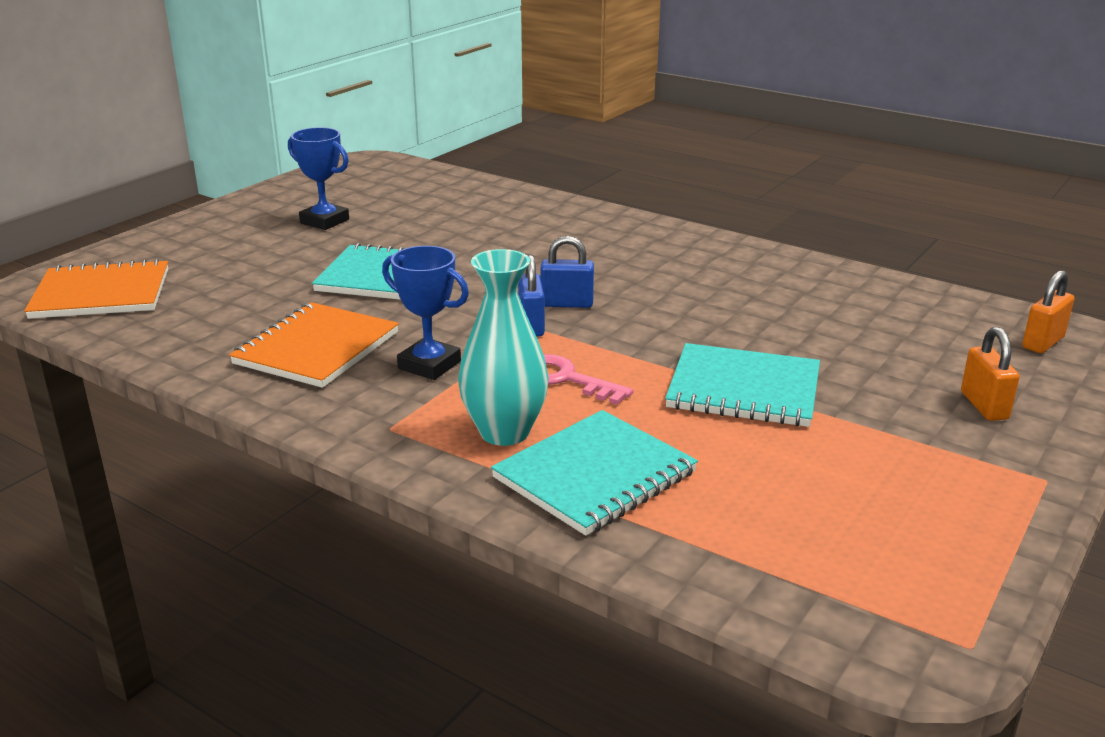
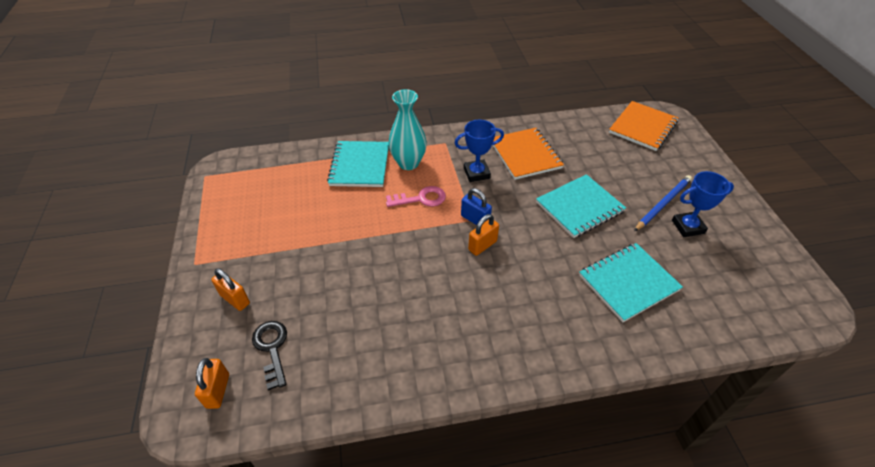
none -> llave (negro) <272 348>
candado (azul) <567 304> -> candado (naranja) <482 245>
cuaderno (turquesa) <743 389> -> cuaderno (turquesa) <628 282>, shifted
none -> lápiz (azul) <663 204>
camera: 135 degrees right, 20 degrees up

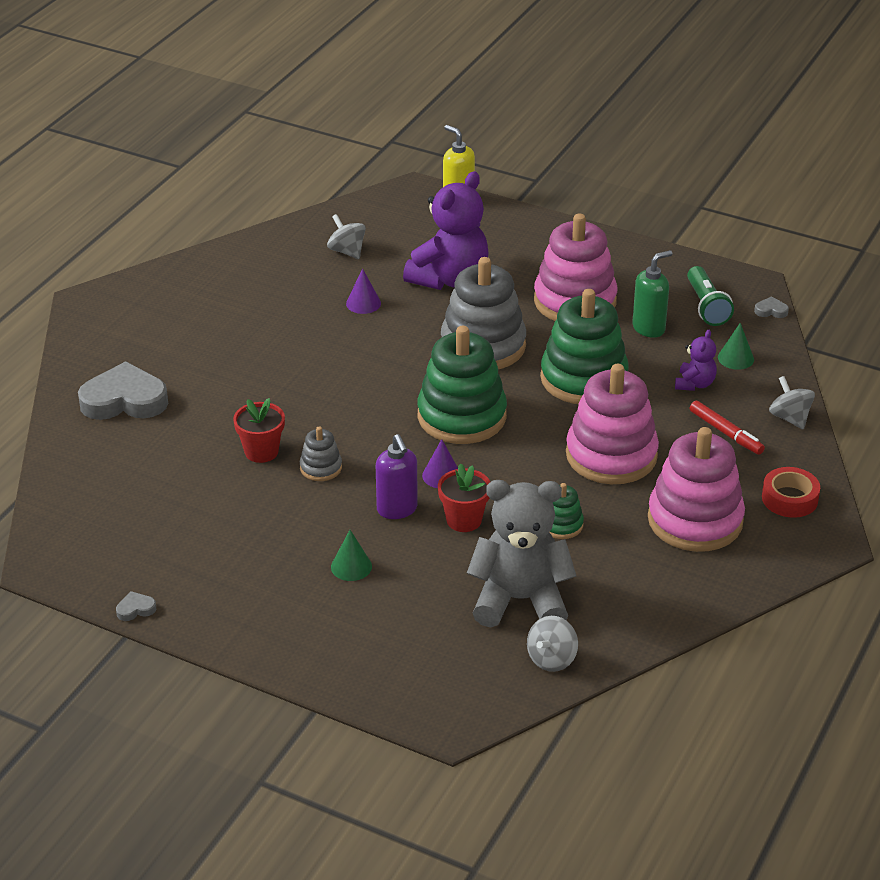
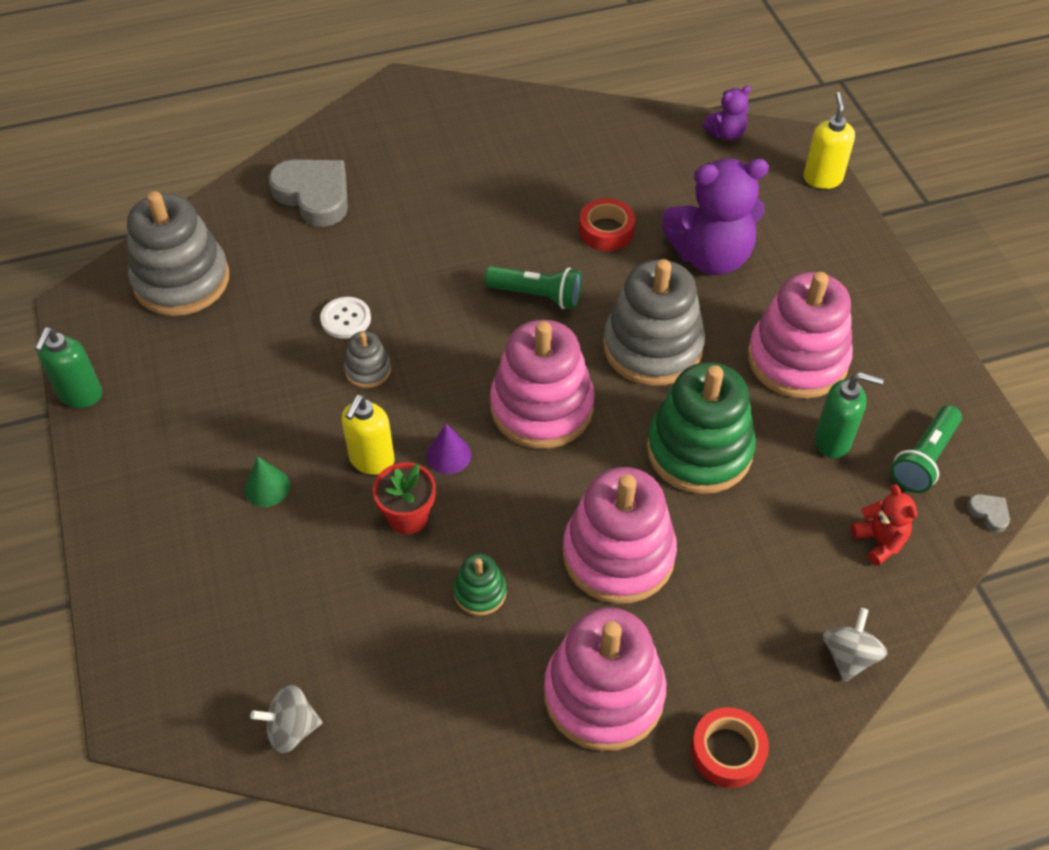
corazón (gris) <135 609> -> dispensador de jabón (verde) <81 395>
none -> juguete apilable (gris) <181 280>
maceta (rojo) <261 451> -> botón (blanco) <346 319>
dispensador de jabón (morado) <397 509> -> dispensador de jabón (amarillo) <371 460>
none -> lámpara de mano (verde) <537 295>
juguete apilable (verde) <462 416> -> juguete apilable (rosa) <541 407>
cono (morado) <363 303> -> cinta adhesiva (rojo) <606 231>
osito (morado) <694 384> -> osito (morado) <726 134>, shifted
cono (verde) <735 358> -> osito (rojo) <879 541>
peonza (gris) <347 251> -> none
osito (gris) <520 600> -> none
rotulador (rojo) <725 433> -> none
camera: 45 degrees right, 15 degrees up

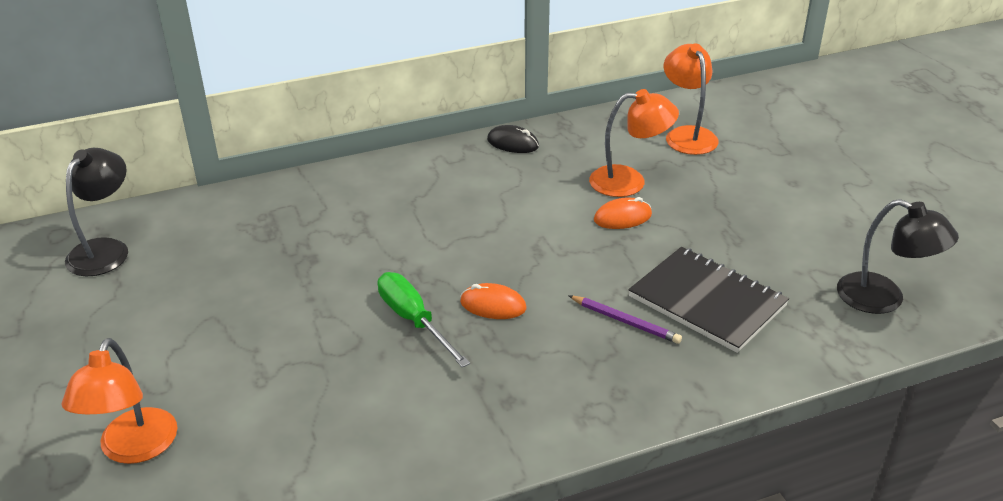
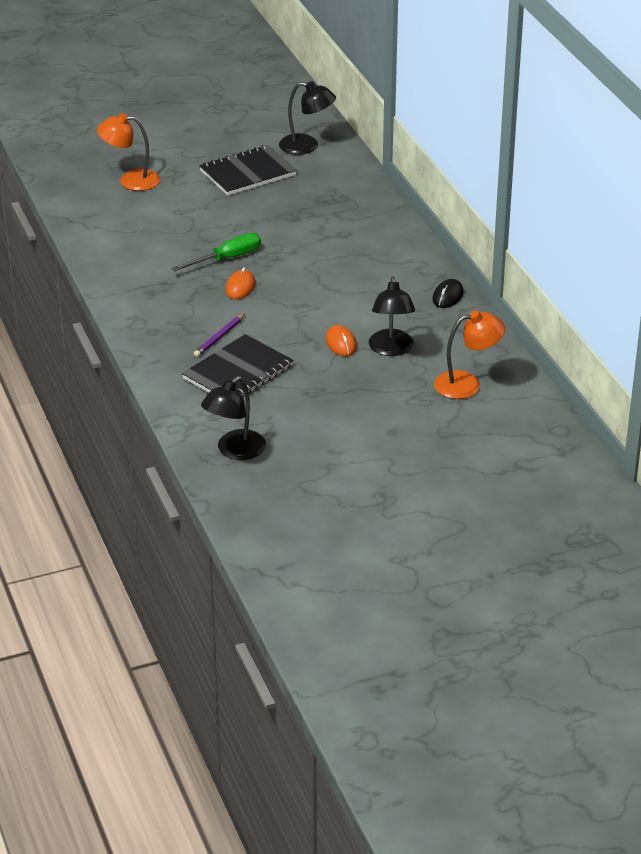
none -> cuaderno (negro) <248 173>
lámpara (naranja) <629 181> -> lámpara (negro) <391 349>
camera: 90 degrees right, 0 degrees up

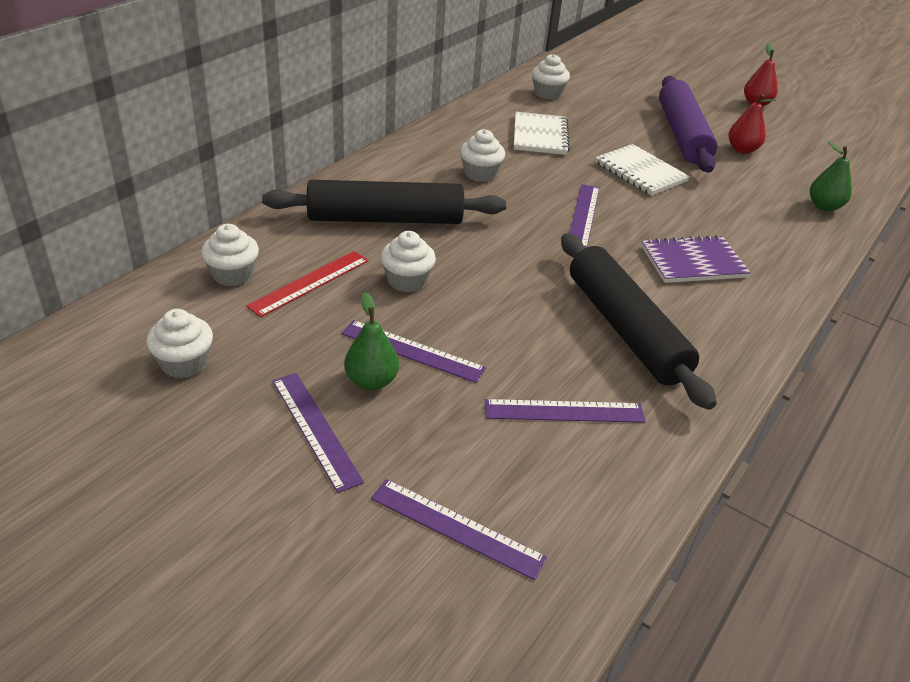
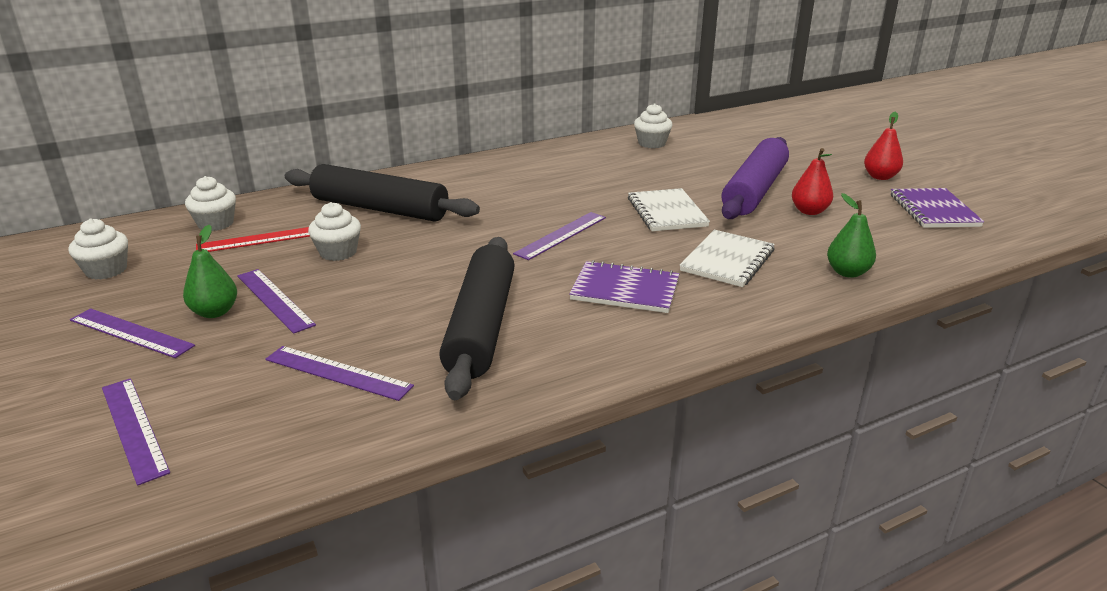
regla (morado) <316 429> -> regla (morado) <131 332>, 60 degrees counterclockwise
cuaderno (blanco) <540 136> -> cuaderno (blanco) <727 261>, shifted
none -> cuaderno (morado) <933 210>
magdalena (blanco) <480 174> -> none
camera: 30 degrees right, 10 degrees down

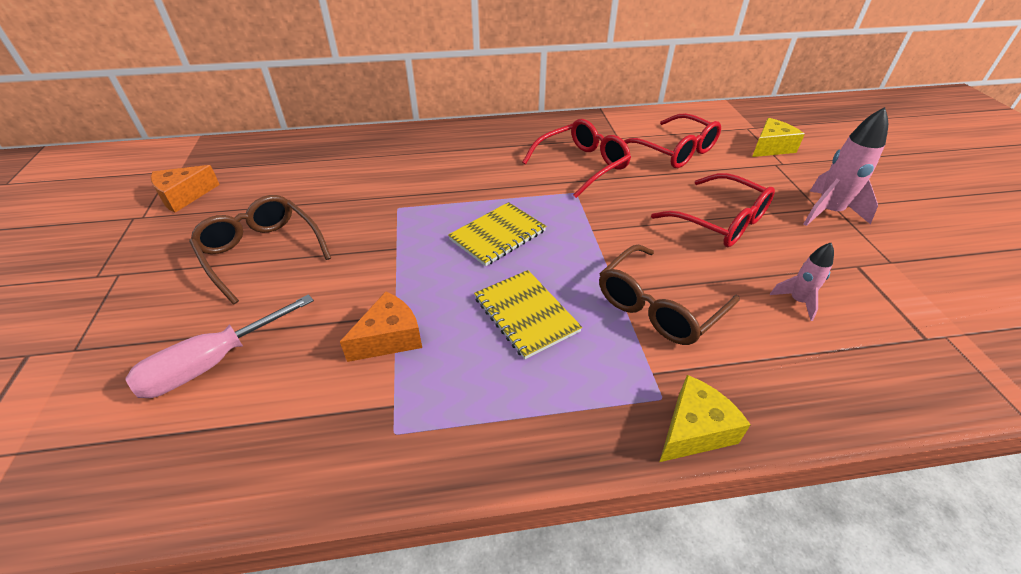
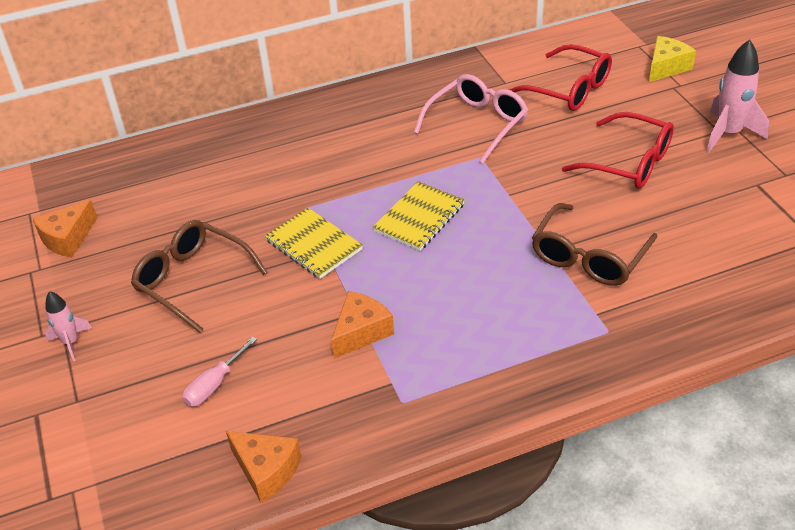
cohete (rosa) <797 301> -> cohete (rosa) <71 342>, shifted
destornillador (rosa) <213 363> -> destornillador (rosa) <215 384>, x0.62
none -> queso (naranja) <266 470>
cuaderno (amarillo) <526 314> -> cuaderno (amarillo) <314 245>, shifted
gafas (rojo) <582 165> -> gafas (rosa) <477 124>
queso (amarillo) <694 430> -> none
camera: 10 degrees left, 0 degrees up

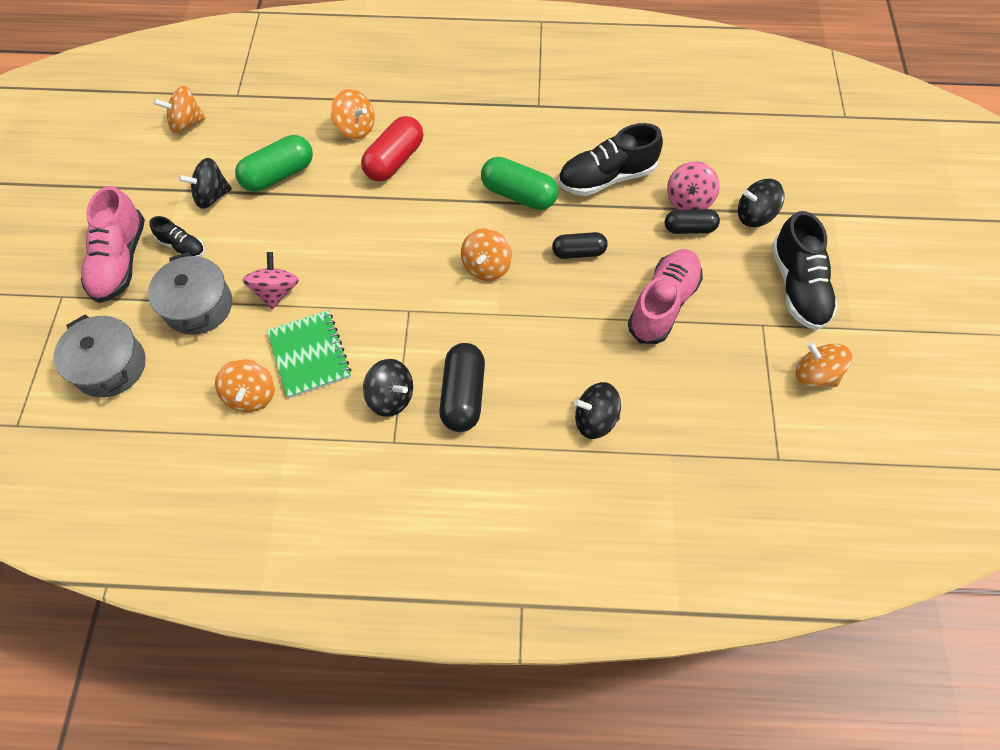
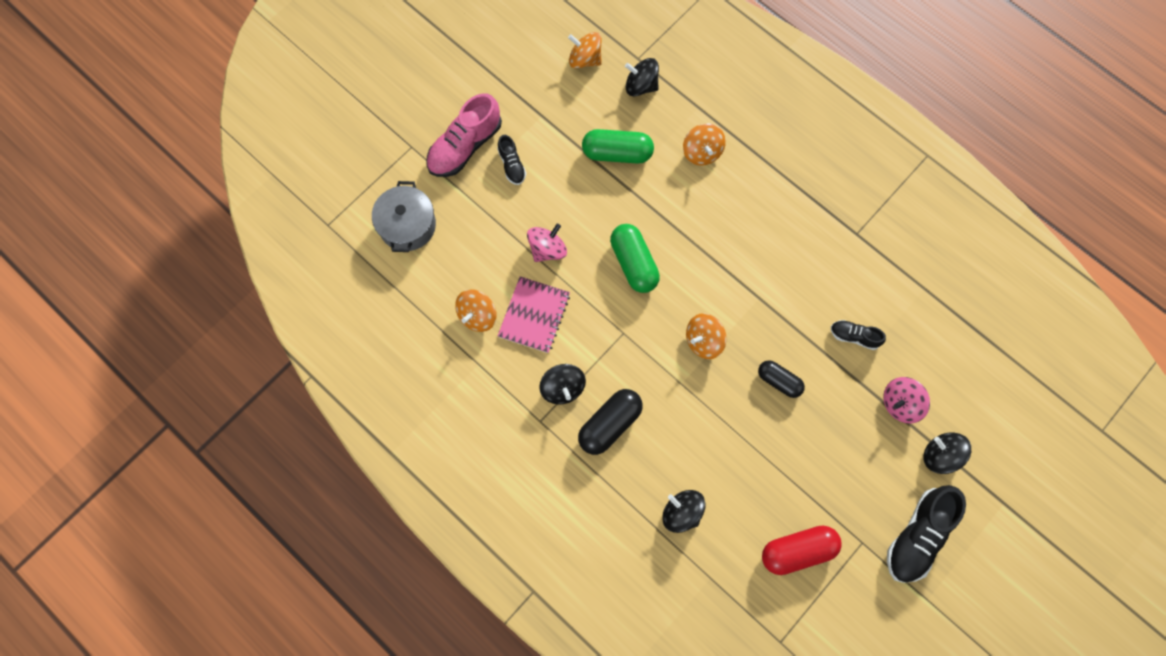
cuaderno (verde) <309 355> -> cuaderno (rosa) <534 315>
cápsula (verde) <518 194> -> cápsula (verde) <633 263>, shifted
peonza (negro) <212 196> -> peonza (negro) <641 86>, shifted
cápsula (rojo) <394 160> -> cápsula (rojo) <797 551>, shifted
zapato (negro) <606 177> -> zapato (negro) <854 336>, x0.53
olla (gris) <198 306> -> none
zapato (rosa) <663 304> -> none
cápsula (negro) <689 228> -> none
peonza (naranja) <815 374> -> none
camera: 40 degrees right, 10 degrees up

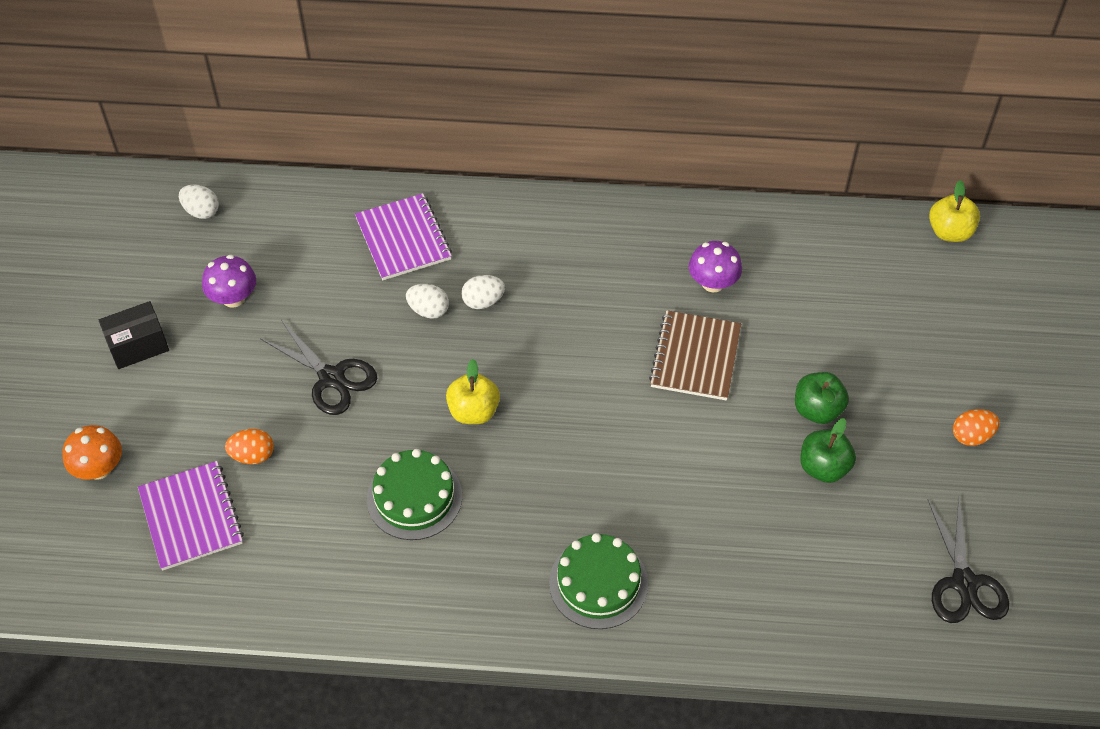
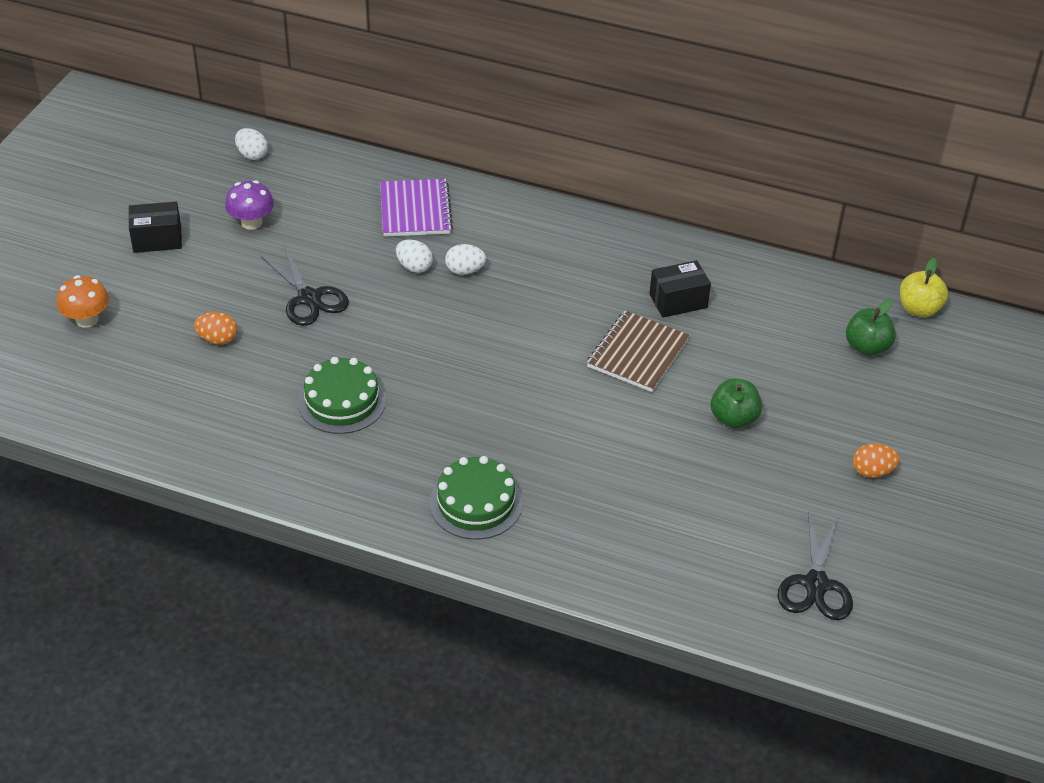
seta (morado) <713 283> -> caja (negro) <678 301>
manzana (verde) <823 467> -> manzana (verde) <867 347>, shifted
cuaderno (morado) <191 517> -> none
manzana (amarillo) <473 411> -> none
camera: 15 degrees right, 10 degrees down

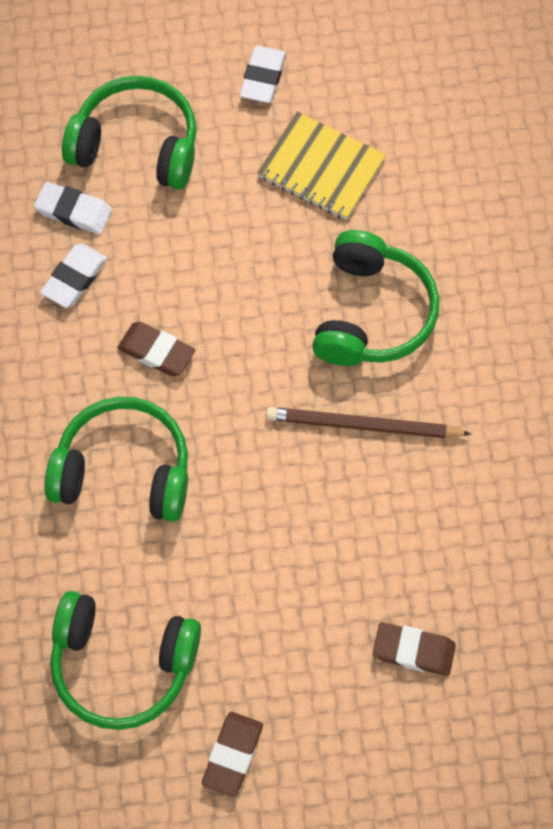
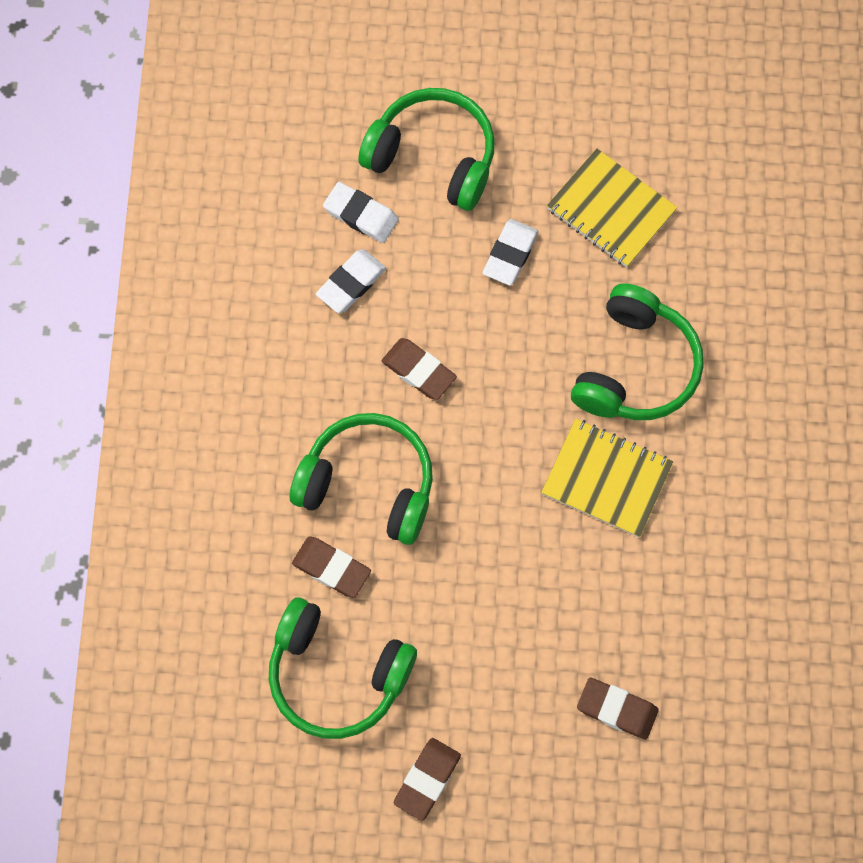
none -> goma de borrar (marrón) <331 568>
goma de borrar (blanco) <263 77> -> goma de borrar (blanco) <510 254>, shifted
lápiz (marrón) <363 425> -> cuaderno (amarillo) <606 478>
camera: 10 degrees right, 5 degrees up

